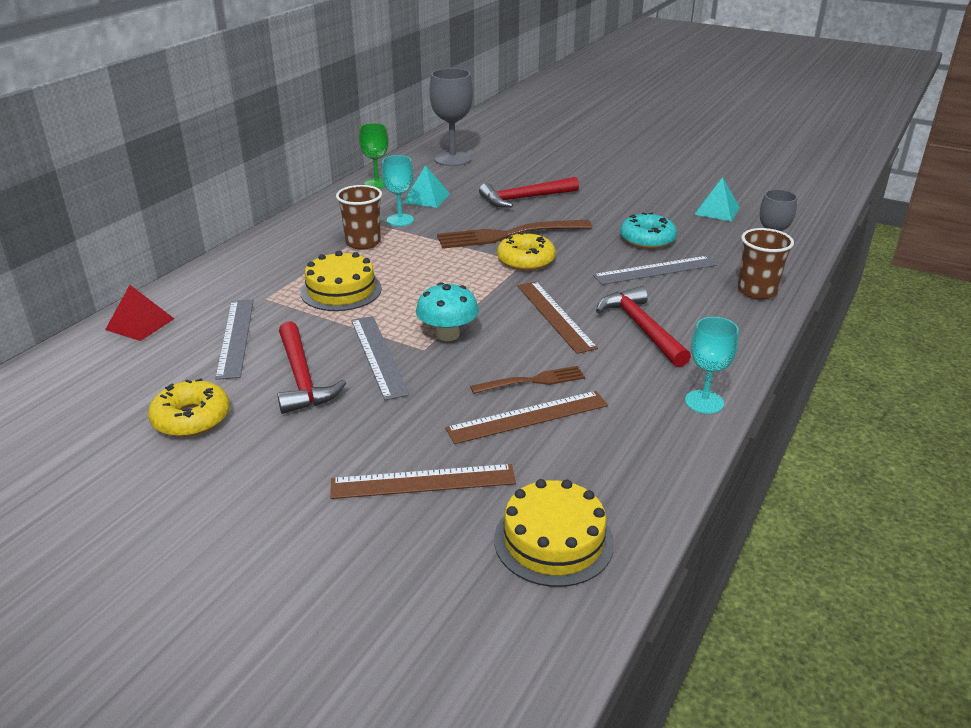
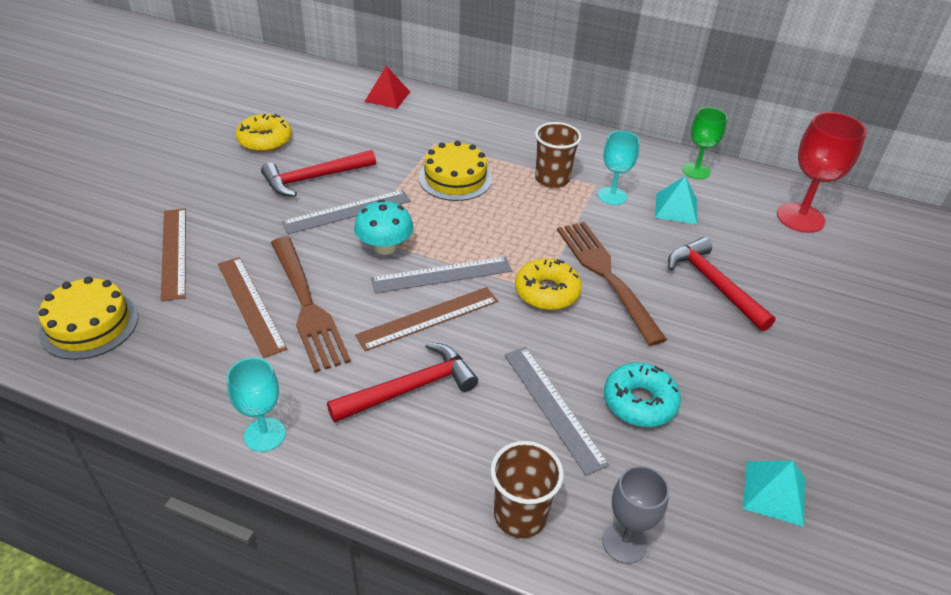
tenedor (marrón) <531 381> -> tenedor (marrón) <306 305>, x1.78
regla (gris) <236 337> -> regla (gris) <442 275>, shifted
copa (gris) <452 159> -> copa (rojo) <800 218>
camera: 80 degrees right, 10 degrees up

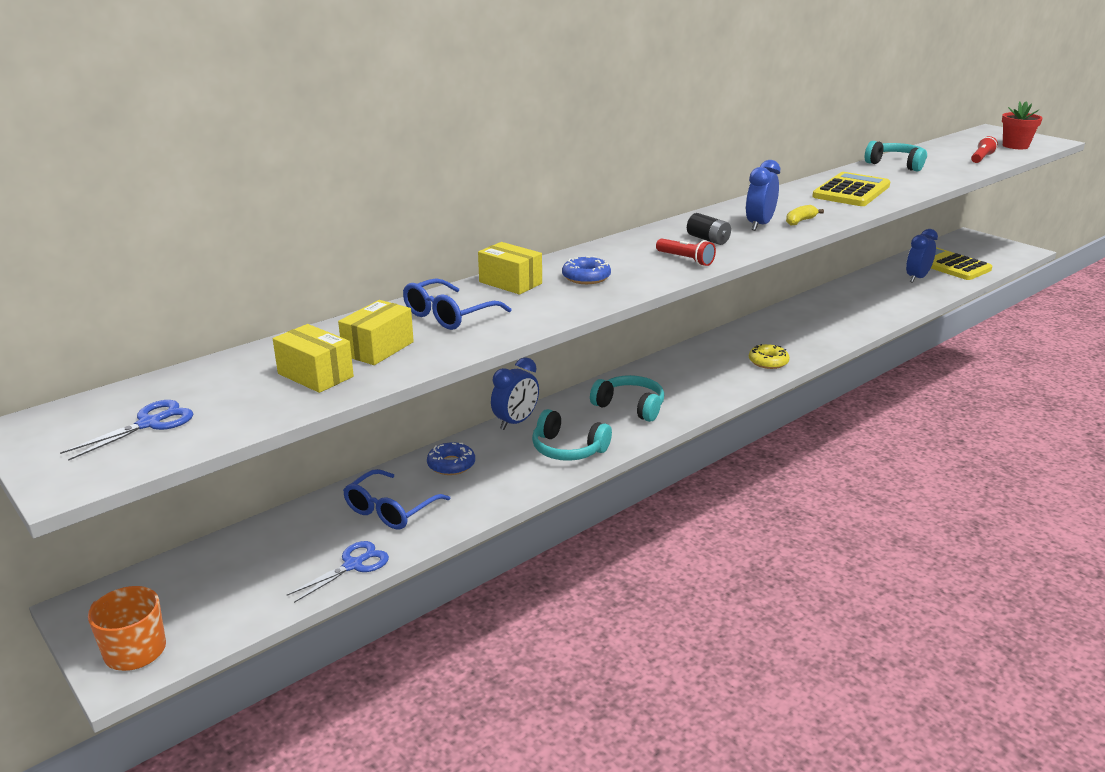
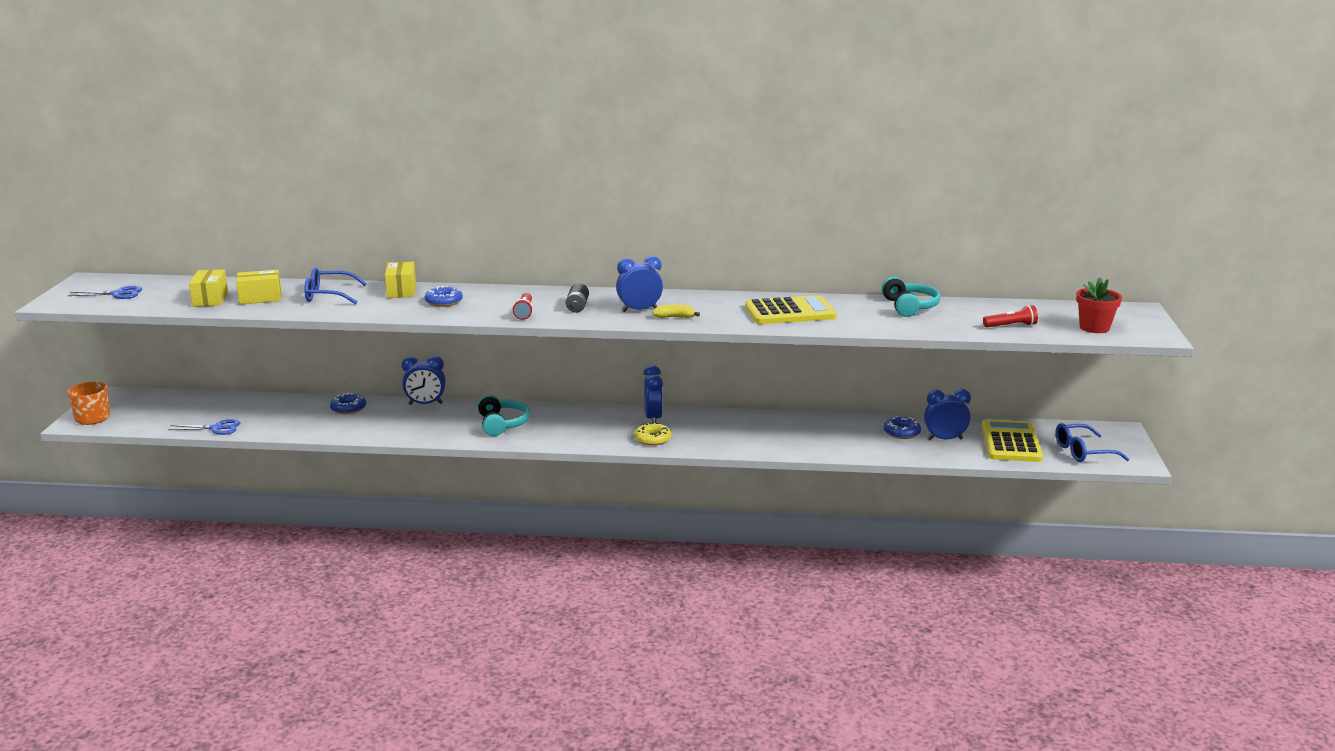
none -> despertador (azul) <653 418>
none -> rosquilla (azul) <901 433>
gafas (azul) <390 510> -> gafas (azul) <1083 452>, shifted
auriculares (turquesa) <568 449> -> none
camera: 45 degrees right, 5 degrees down

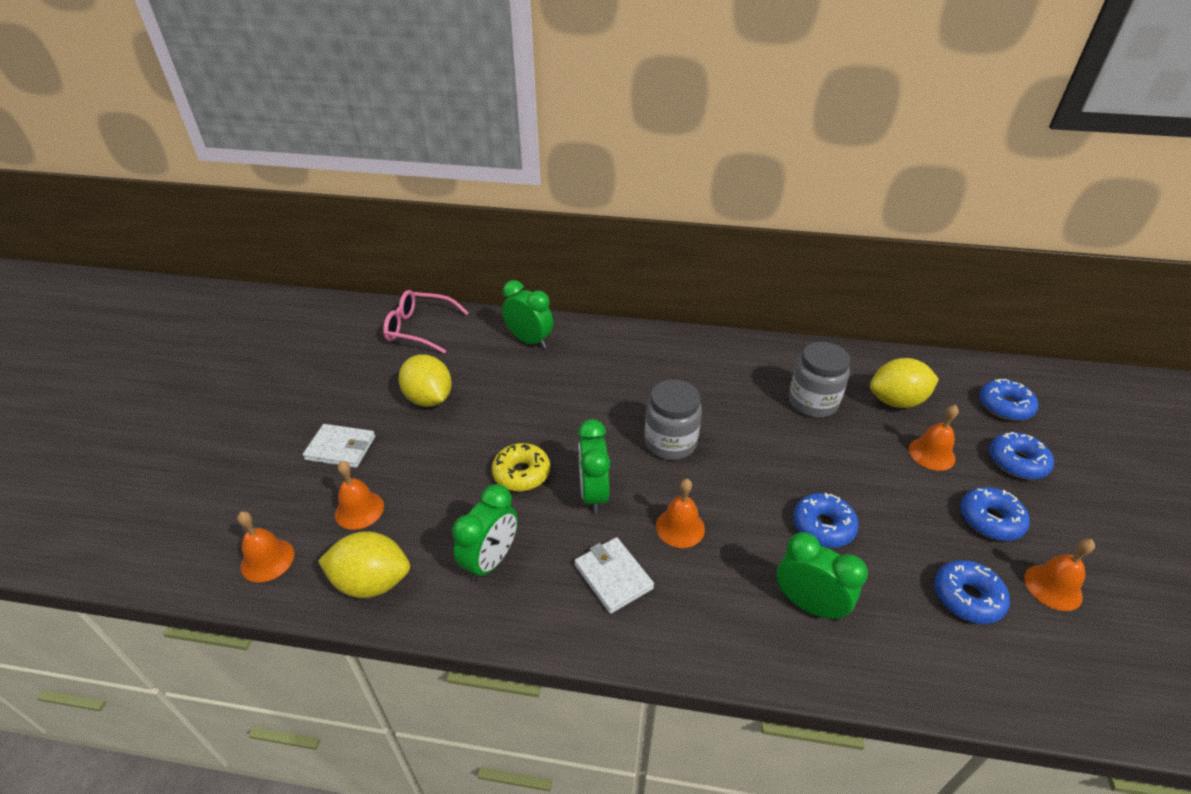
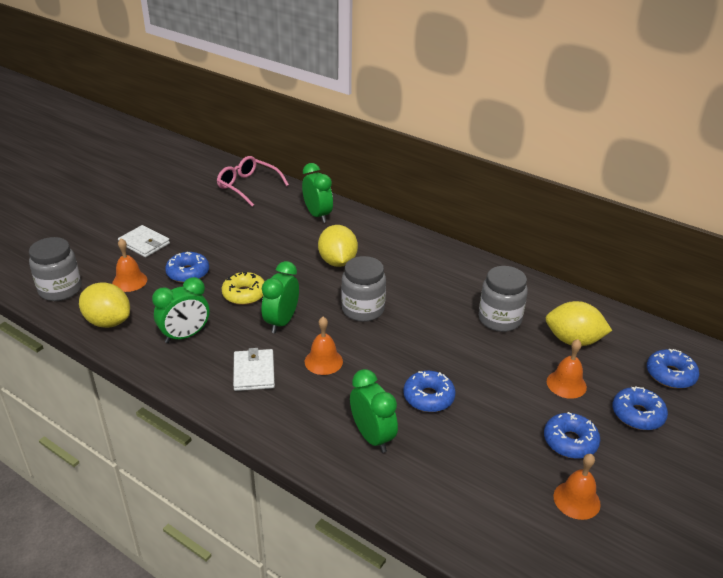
campana (naranja) <267 560> -> tarro (gris) <60 290>
rosquilla (azul) <967 597> -> rosquilla (azul) <188 273>, shifted
limón (amarillo) <429 399> -> limón (amarillo) <337 262>, shifted
camera: 25 degrees right, 5 degrees down

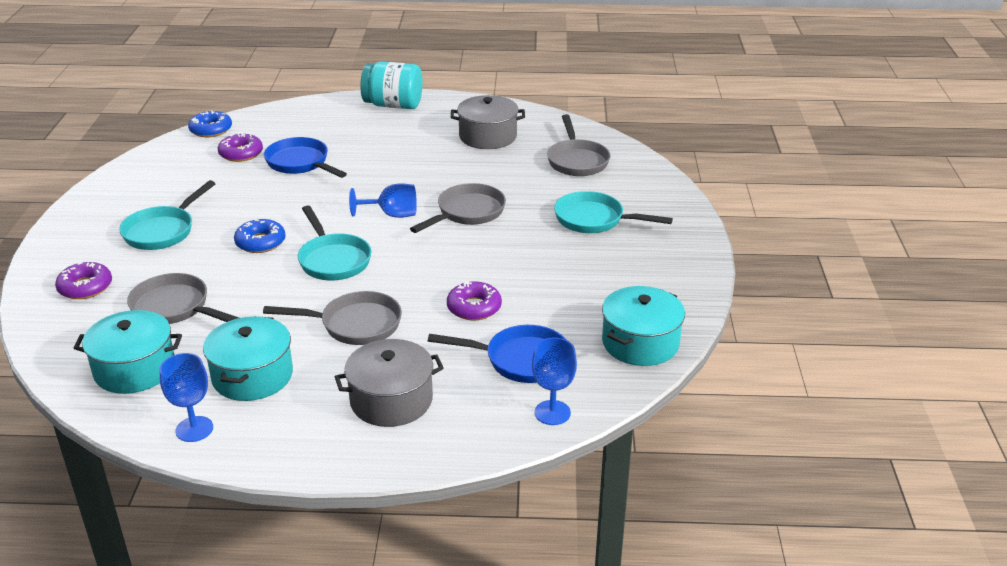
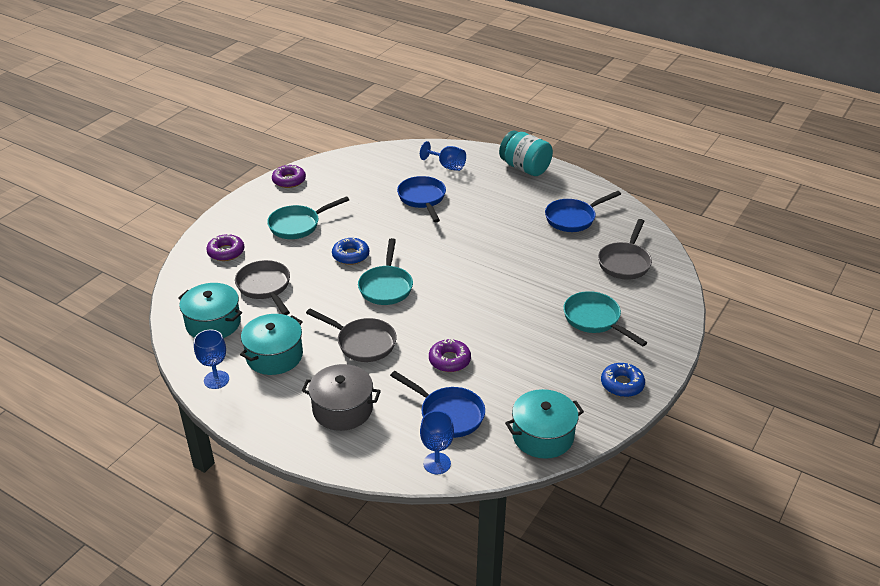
rosquilla (morado) <241 153> -> rosquilla (morado) <289 180>, shifted
copa (azul) <392 215> -> copa (azul) <447 166>, shifted
olla (gris) <488 136> -> sartén (azul) <573 218>
rosquilla (azul) <211 130> -> rosquilla (azul) <622 384>, shifted
sartén (gris) <467 213> -> none
camera: 30 degrees right, 5 degrees up

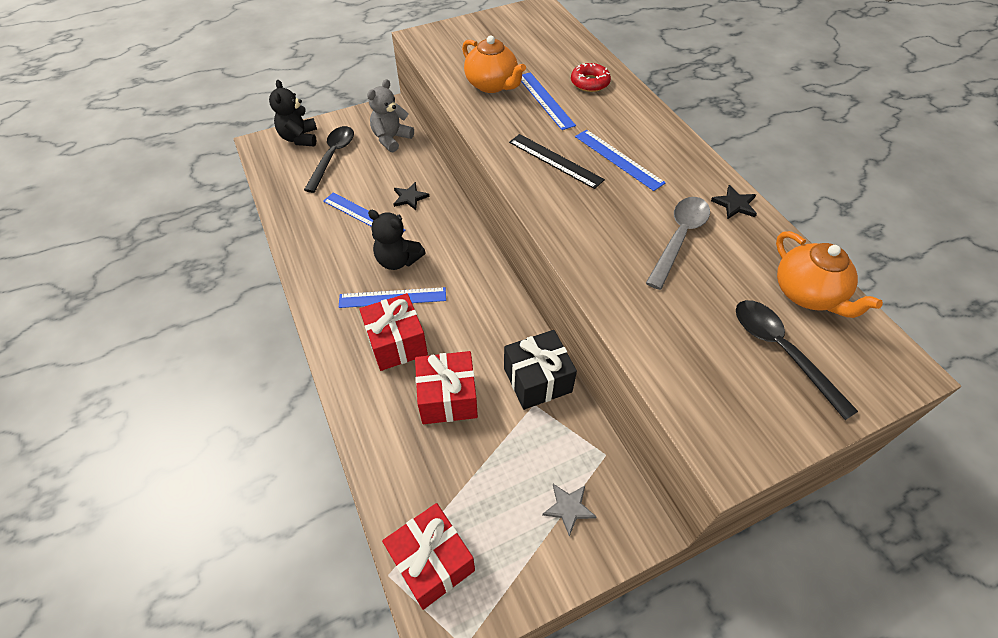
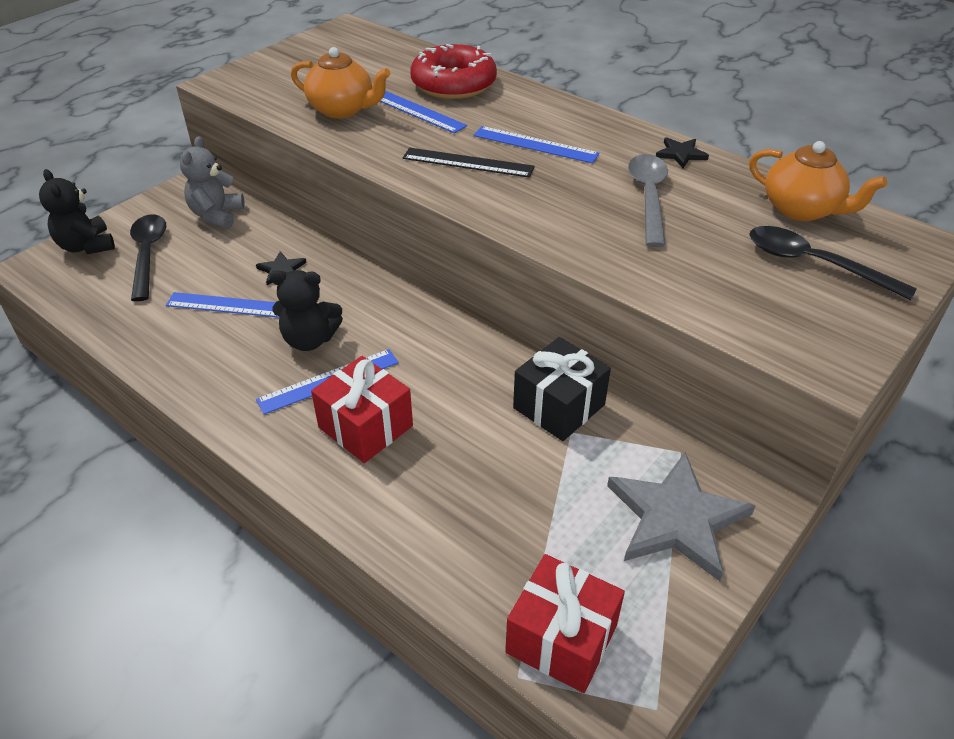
rosquilla (rojo) <590 83> -> rosquilla (rojo) <453 84>, x1.79
estrella (gris) <569 508> -> estrella (gris) <676 518>, x2.19
regalo (rojo) <448 398> -> none
camera: 25 degrees left, 10 degrees down

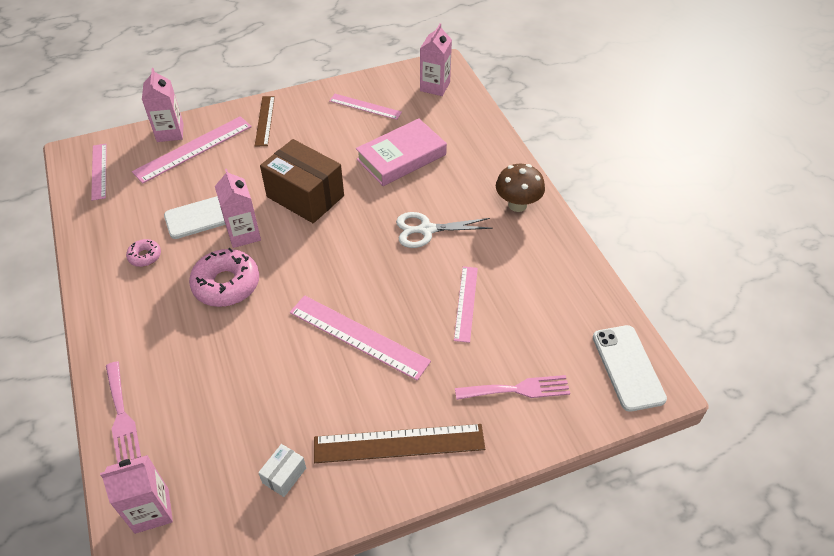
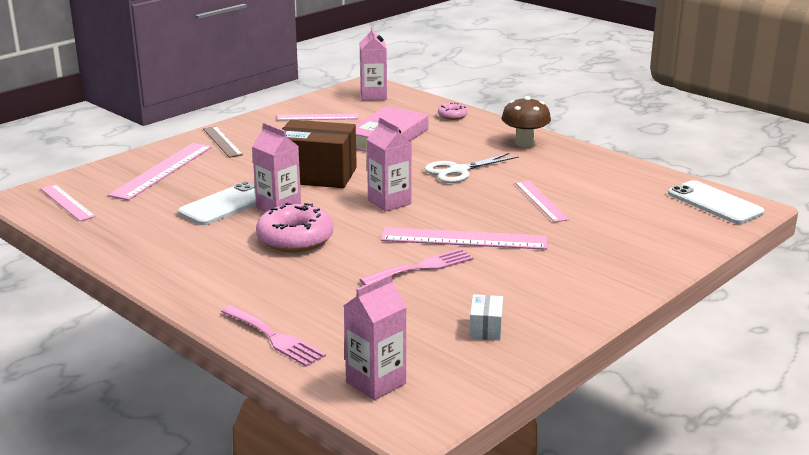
tenedor (rosa) <518 389> -> tenedor (rosa) <422 267>, shifted
cartón de leche (rosa) <170 132> -> cartón de leche (rosa) <389 202>, shifted
rosquilla (rosa) <145 256> -> rosquilla (rosa) <452 116>, shifted
regla (marrón) <399 443> -> none
camera: 25 degrees left, 25 degrees down

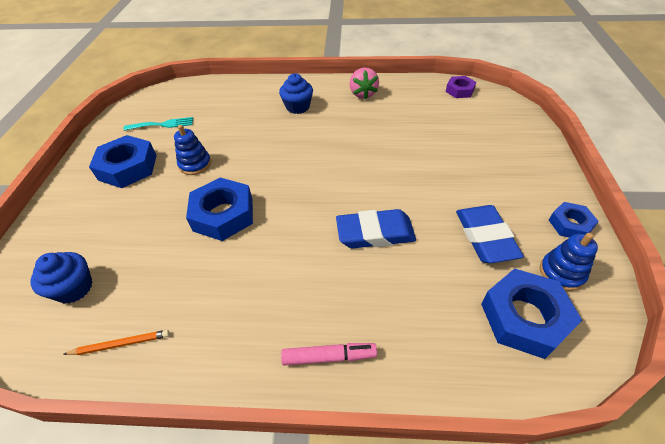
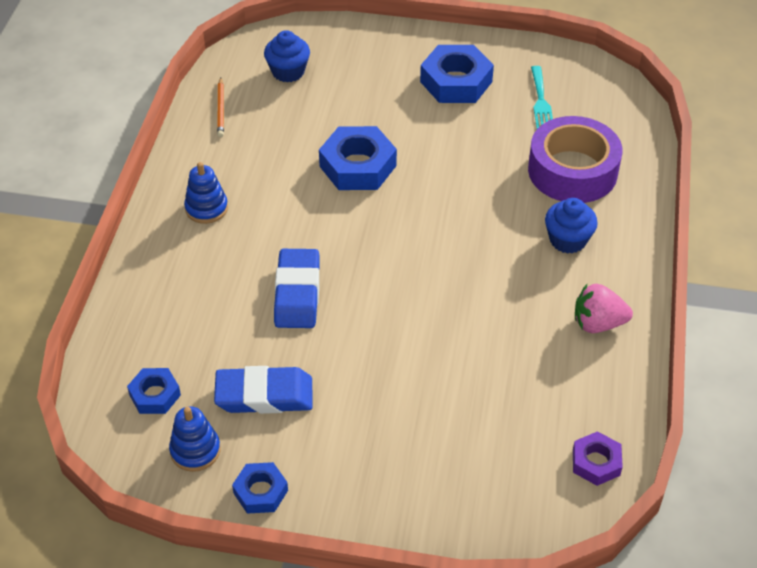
tuerca (azul) <524 317> -> tuerca (azul) <155 395>, x0.57
juguete apilable (azul) <195 164> -> juguete apilable (azul) <206 208>, shifted
none -> cinta adhesiva (morado) <572 171>
rotulador (rosa) <329 356> -> none
camera: 95 degrees right, 0 degrees up

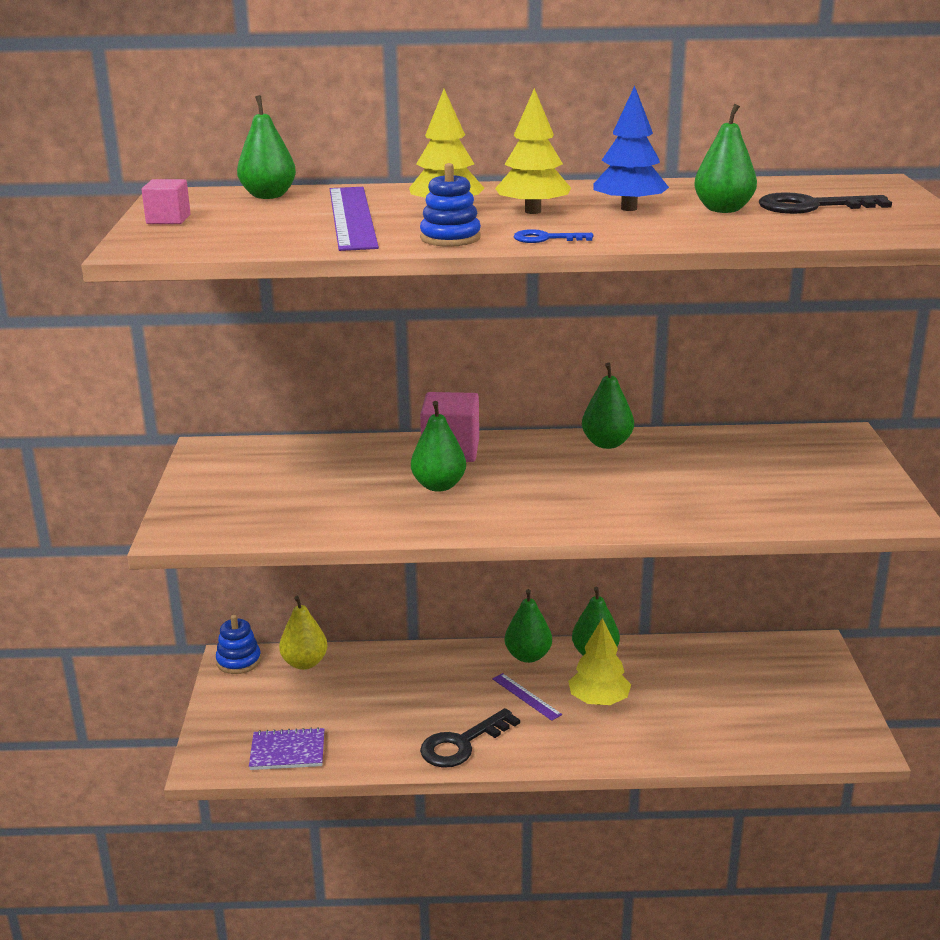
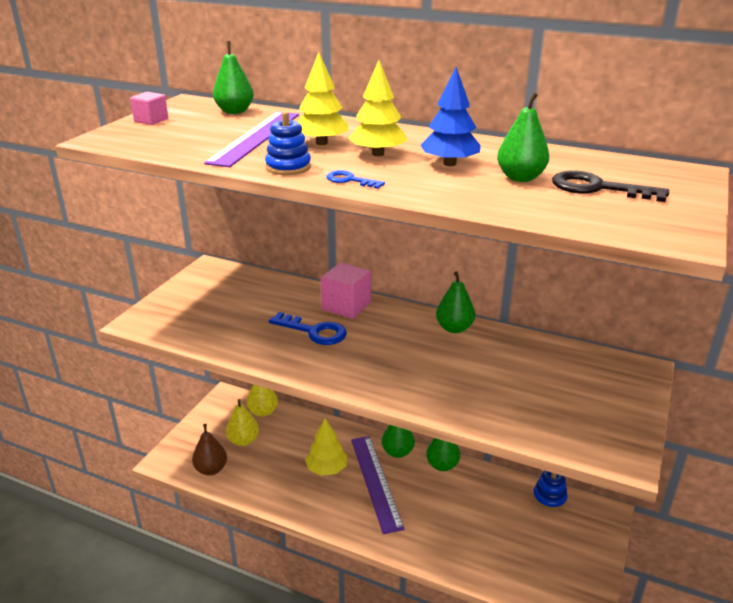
cuaderno (morado) <287 751> -> pera (marrón) <211 469>
none -> pera (amarillo) <243 440>
pera (verde) <438 486> -> llave (azul) <314 331>
árbol (amarillo) <598 701> -> árbol (amarillo) <326 469>, shifted
regla (morado) <526 696> -> regla (morado) <375 482>, x2.09
juguete apilable (azul) <238 661> -> juguete apilable (azul) <549 498>, shifted
llave (negro) <462 744> -> none
camera: 25 degrees right, 5 degrees up

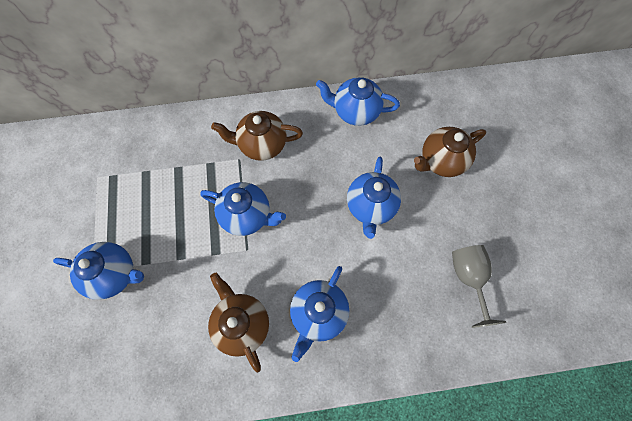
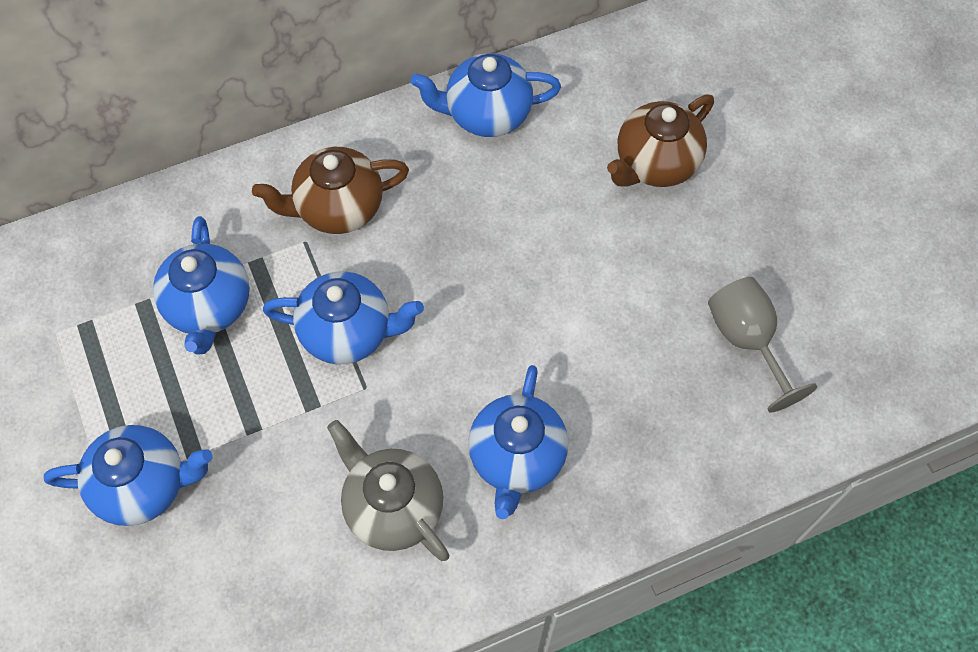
tetera (azul) <370 207> -> tetera (azul) <209 307>, shifted
tetera (marrón) <242 324> -> tetera (gris) <392 507>
camera: 15 degrees left, 5 degrees down

